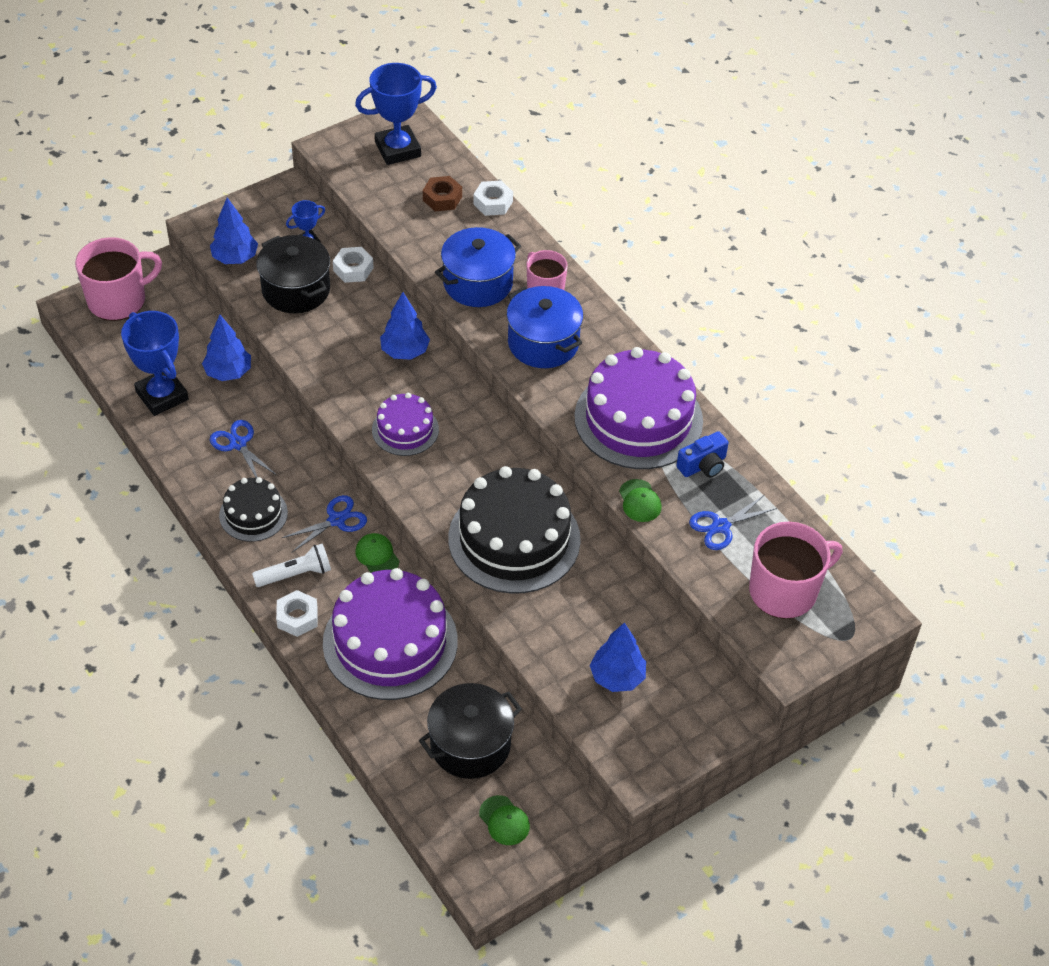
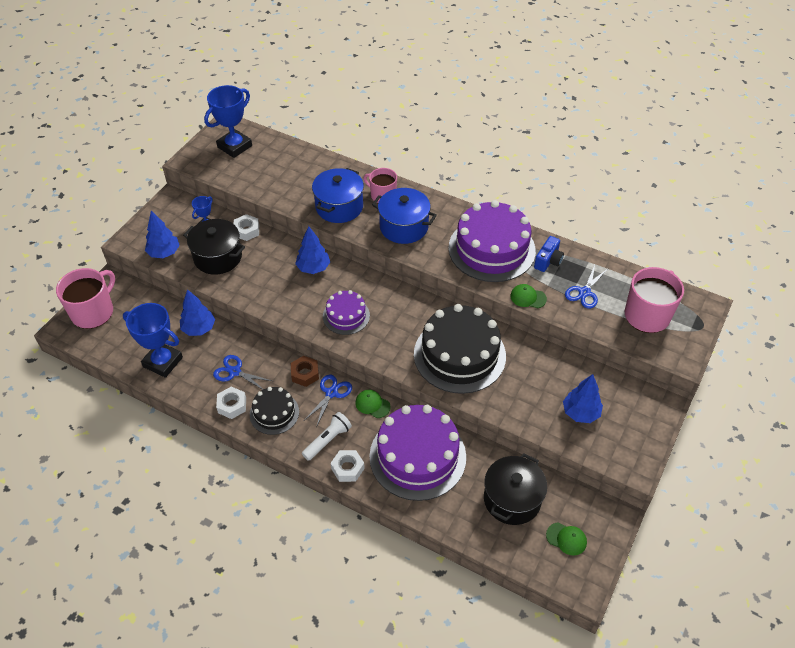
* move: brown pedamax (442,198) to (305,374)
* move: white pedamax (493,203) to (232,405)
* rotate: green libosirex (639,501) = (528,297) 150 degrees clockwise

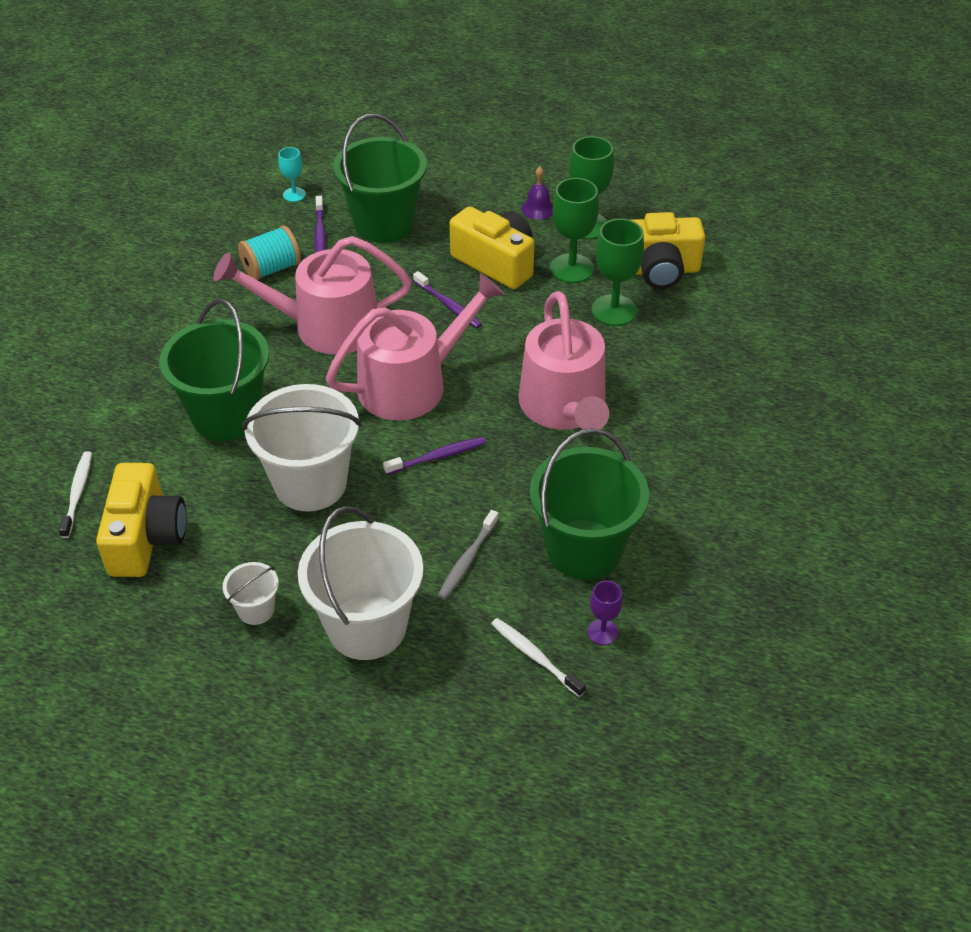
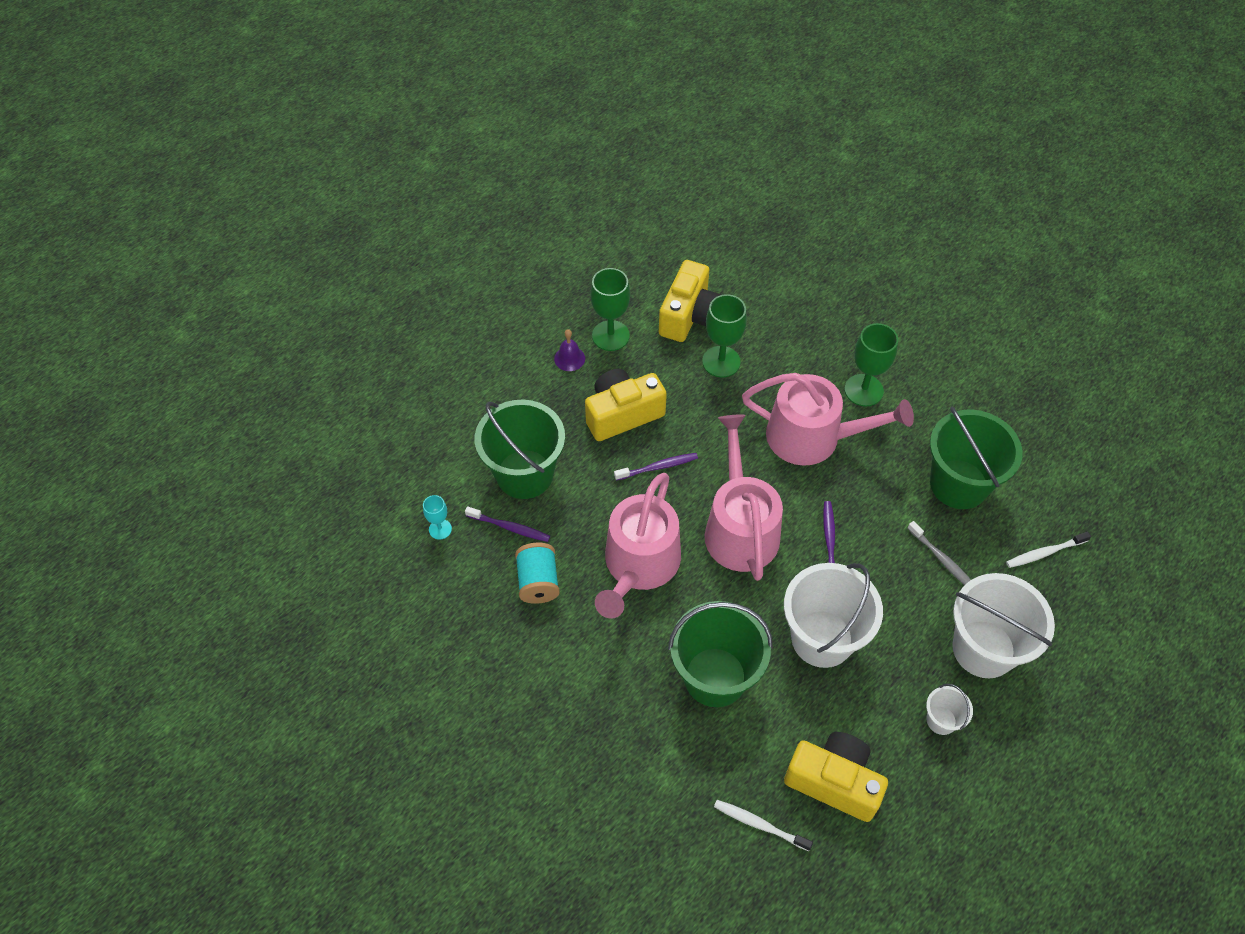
* move: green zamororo (571,268) to (863,390)
* delete: purple zamororo (602,632)

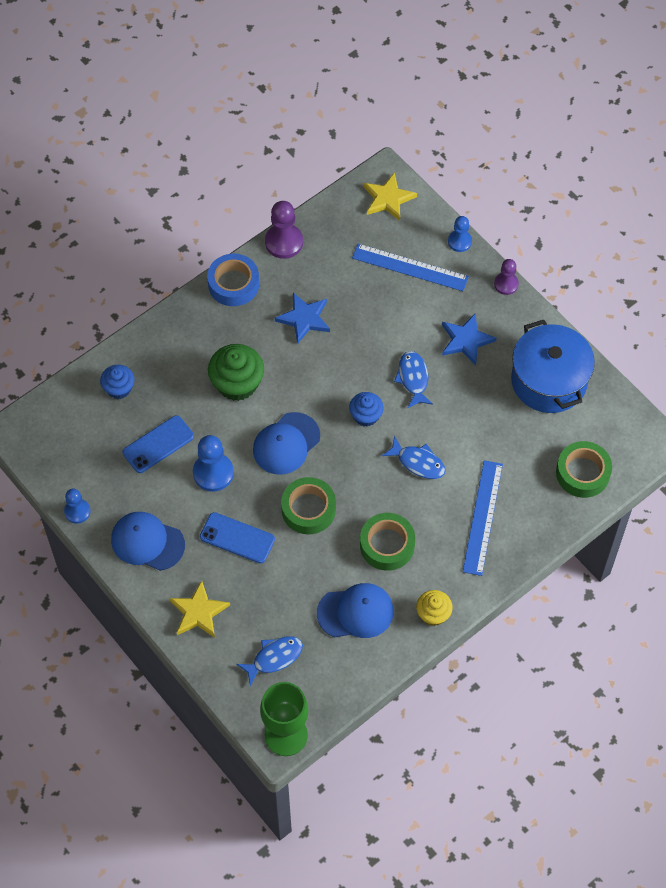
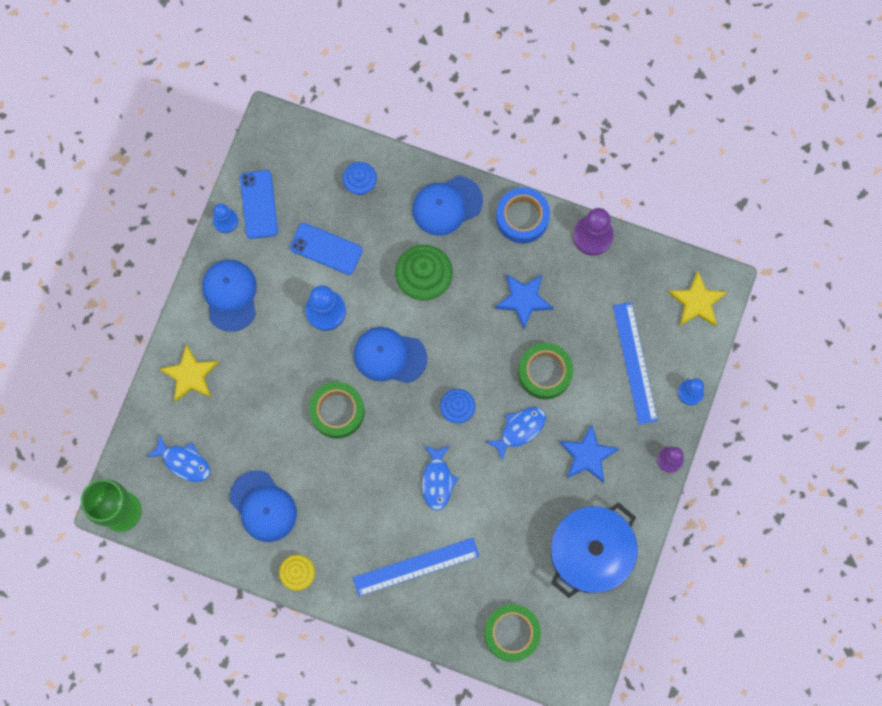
* move: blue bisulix (237,538) to (259,204)
* move: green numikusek (387,545) to (545,372)
* insert: blue libosirex (447,206)

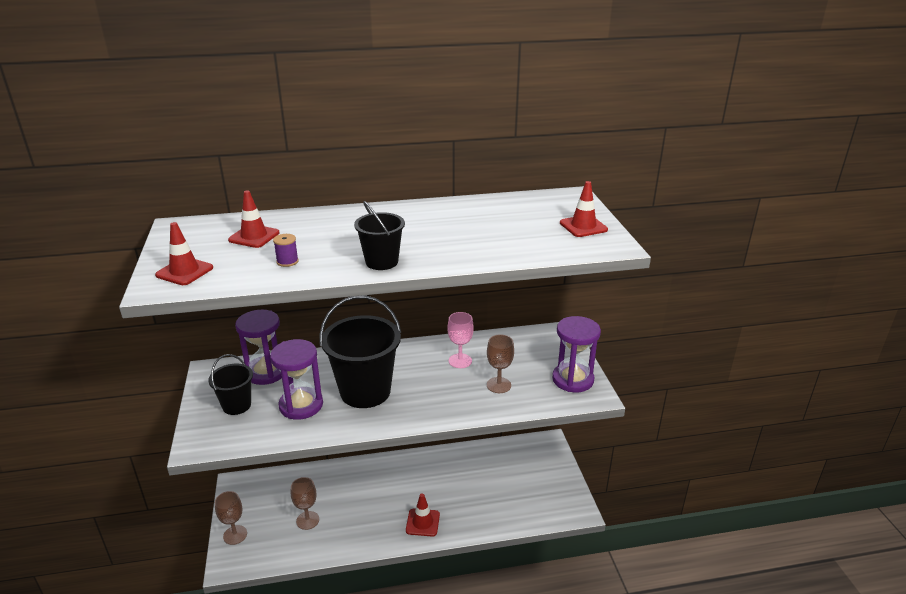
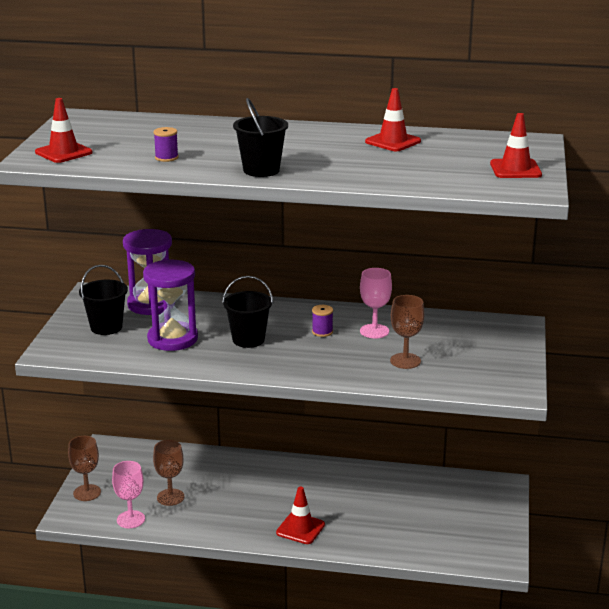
* move: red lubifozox (254,236) to (393,142)
* resize: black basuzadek (365,391) = (248,339) x0.54
* delete: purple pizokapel (572,379)
* insert: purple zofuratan (322,332)
* insert: pink zamororo (131,519)

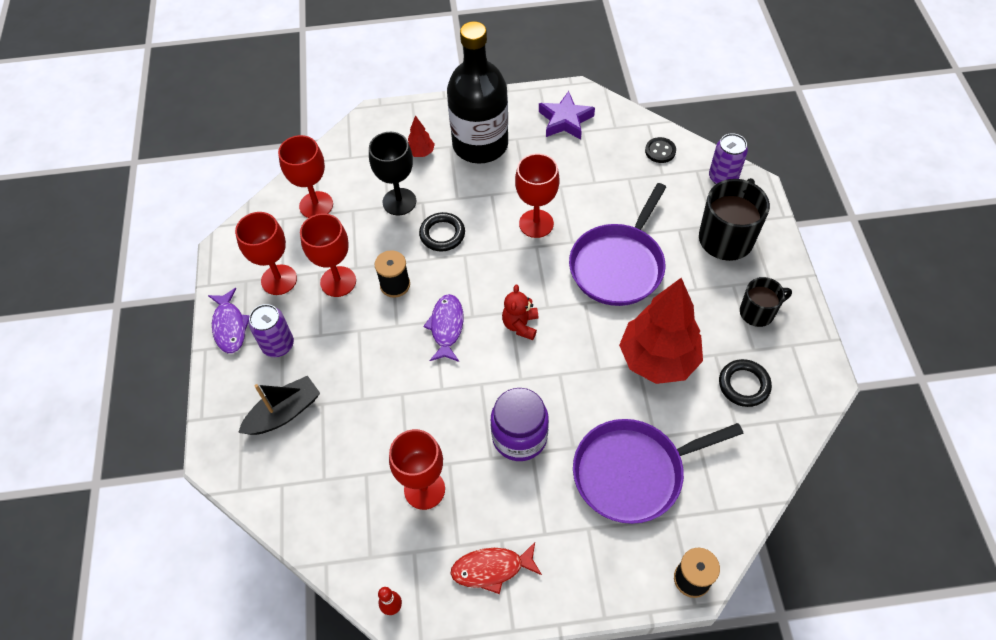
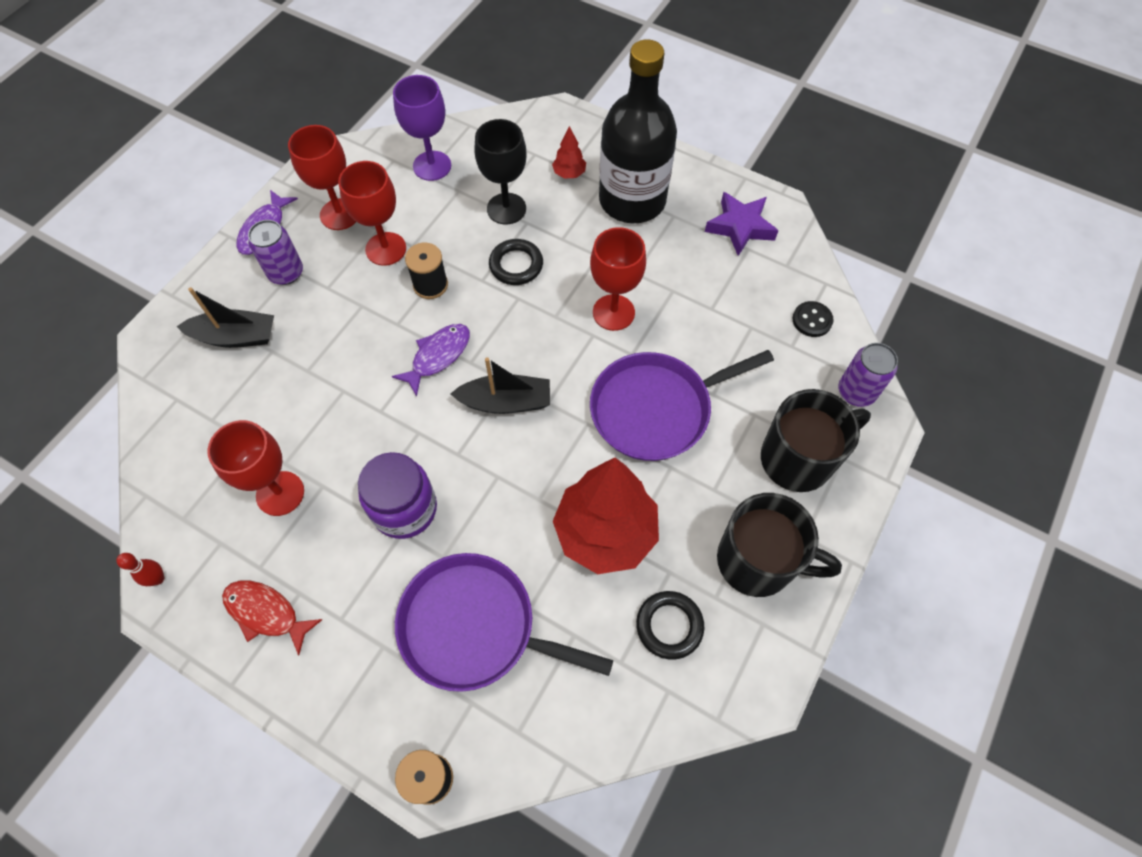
* recolor: red zamororo (316,205) to purple zamororo (432,166)
* resize: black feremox (758,312) = (758,561) x1.67
* replace: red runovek (520,325) to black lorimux (506,402)

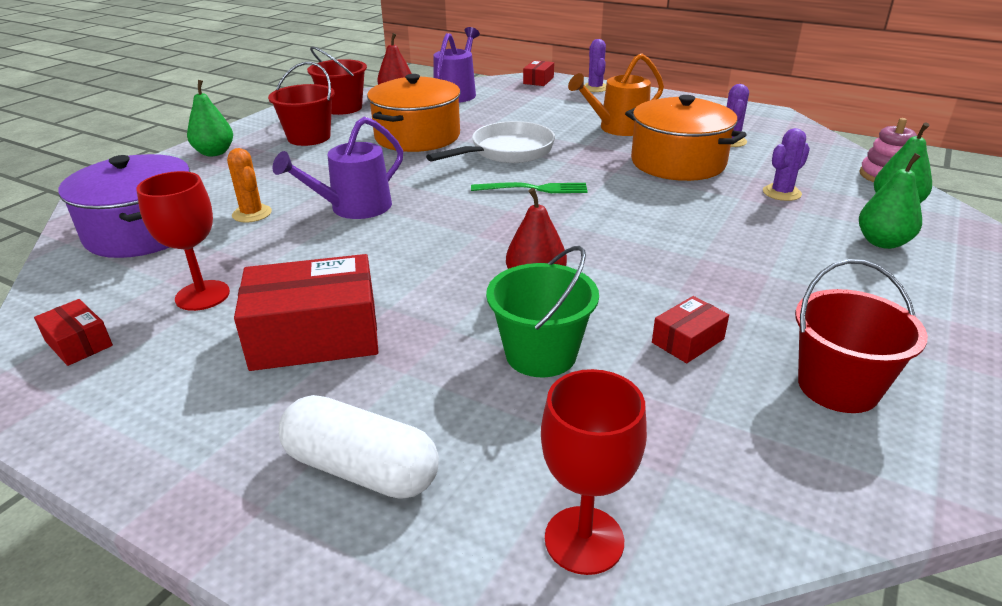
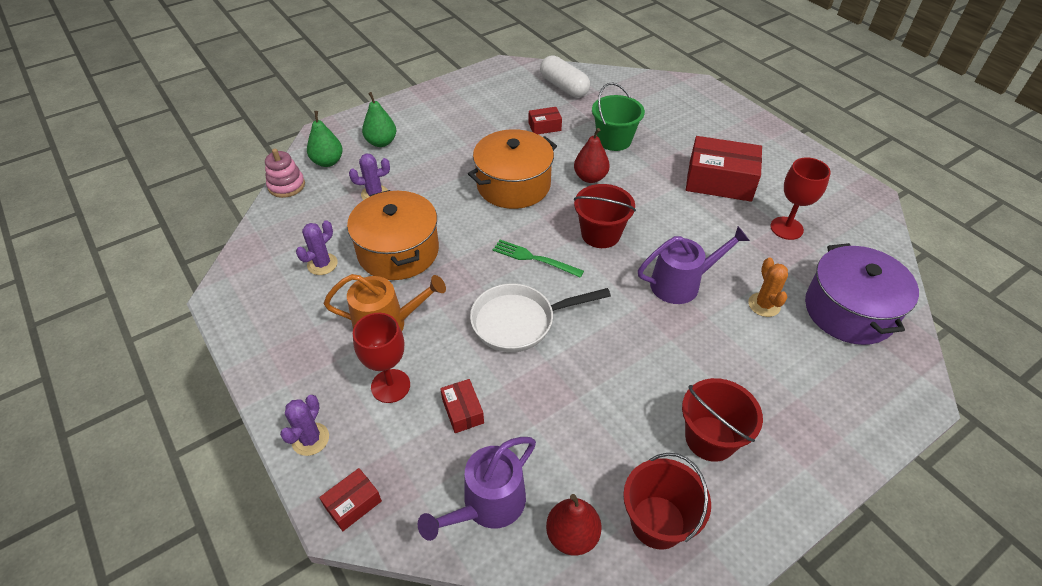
* move: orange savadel (417,136) to (513,185)
* delete: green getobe (214,153)
* move: red basuzadek (838,387) to (600,234)
* move: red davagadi (78,343) to (463,411)
* move: red zamororo (584,540) to (390,386)
* move: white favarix (361,468) to (564,87)

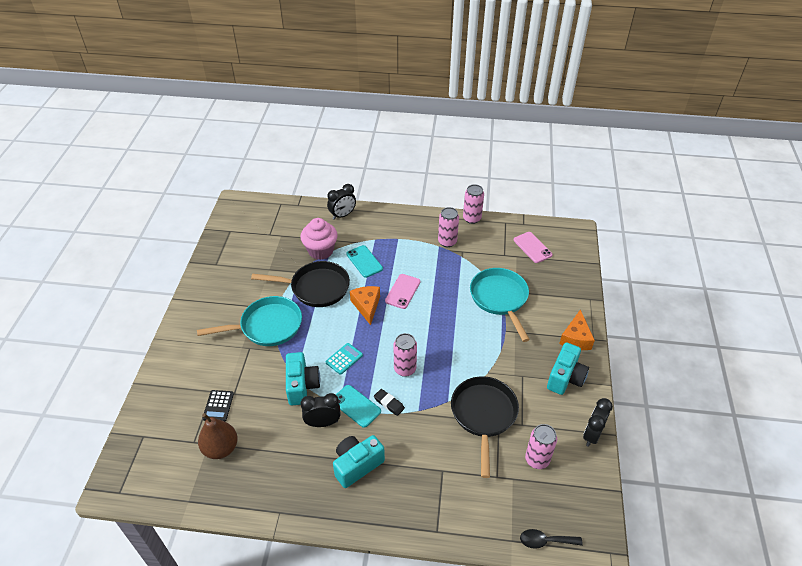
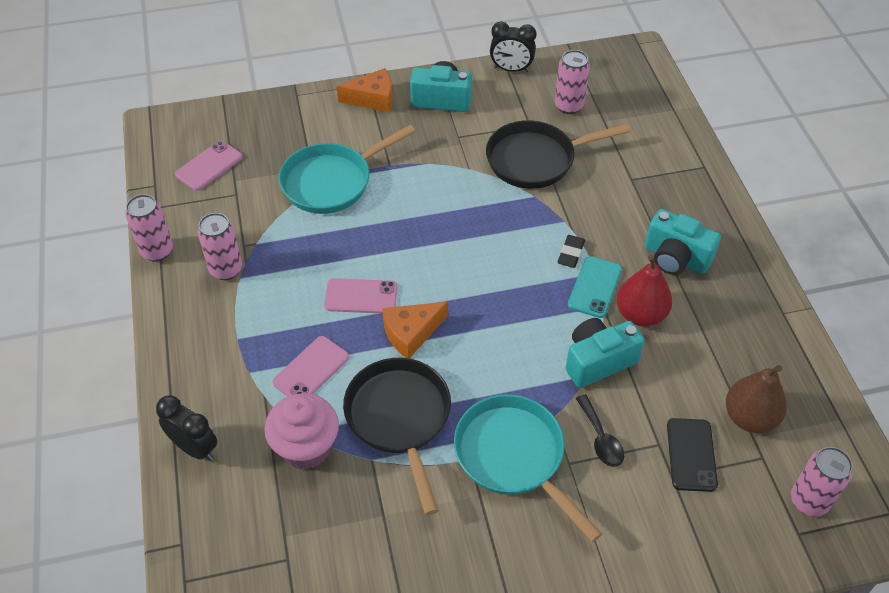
* recolor: turquoise bisulix (364,261) to pink bisulix (311,370)
* move: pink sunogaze (405,369) to (809,501)
* delete: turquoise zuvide (344,359)
* replace: black zuvide (218,406) to black bisulix (691,455)
* replace: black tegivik (323,423) to red getobe (640,314)
* move: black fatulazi (545,541) to (600,438)

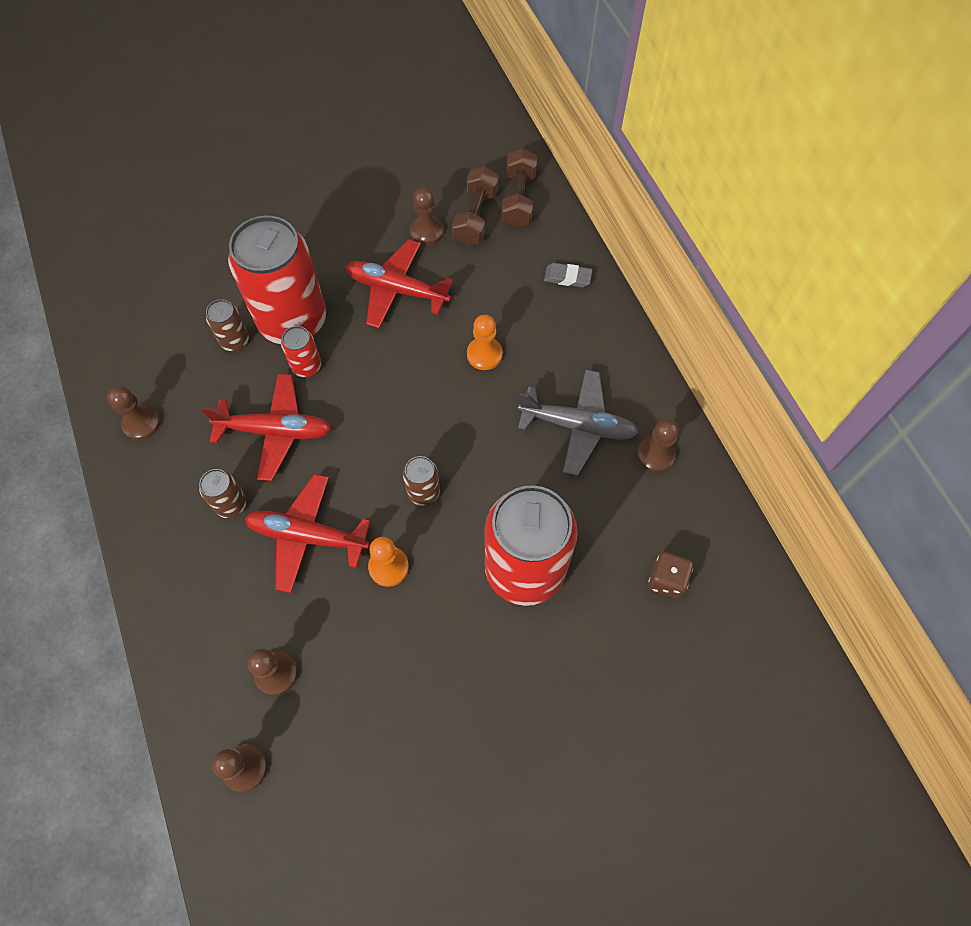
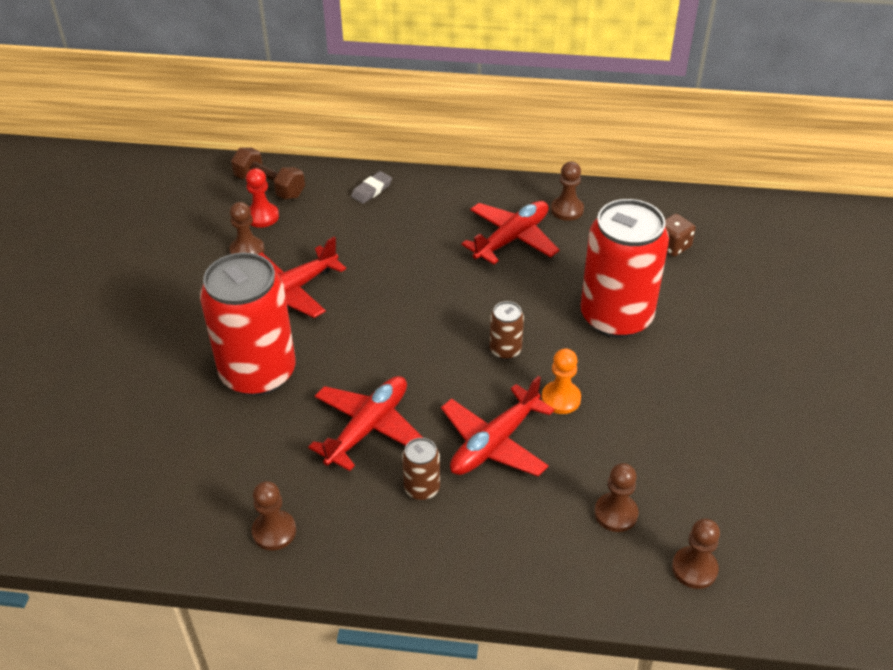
* replace: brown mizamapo (475,217) to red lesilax (262,216)
* delete: brown sunogaze (235,340)
* delete: orange lesilax (484,354)
* delete: red sunogaze (306,366)
* recolor: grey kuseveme (578,426) to red kuseveme (512,239)

